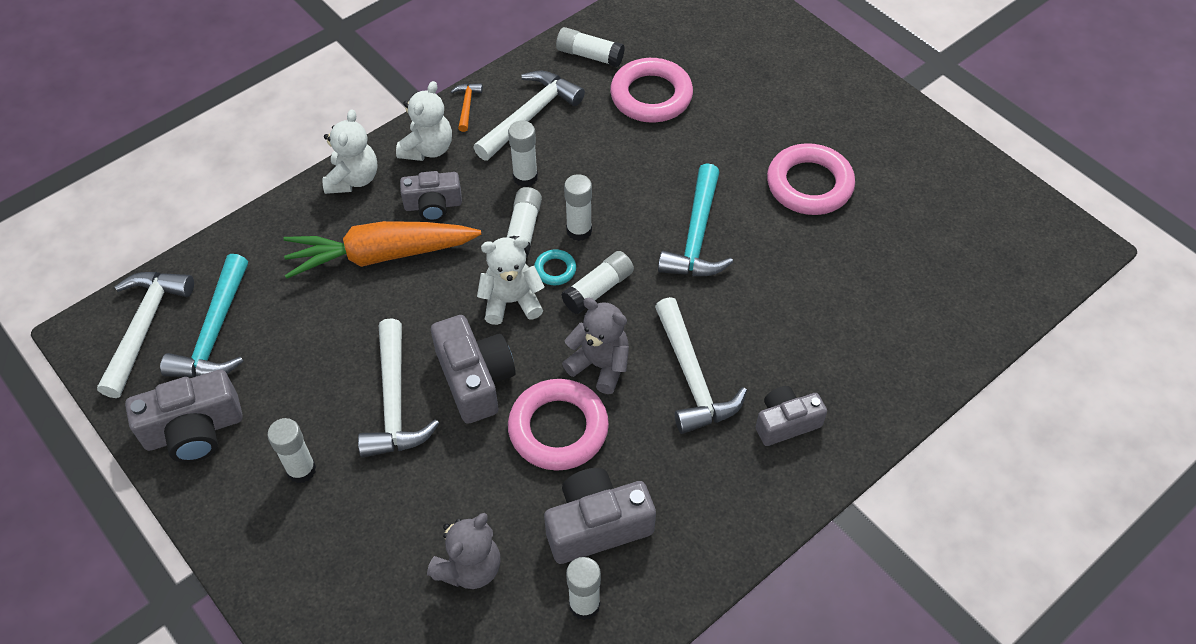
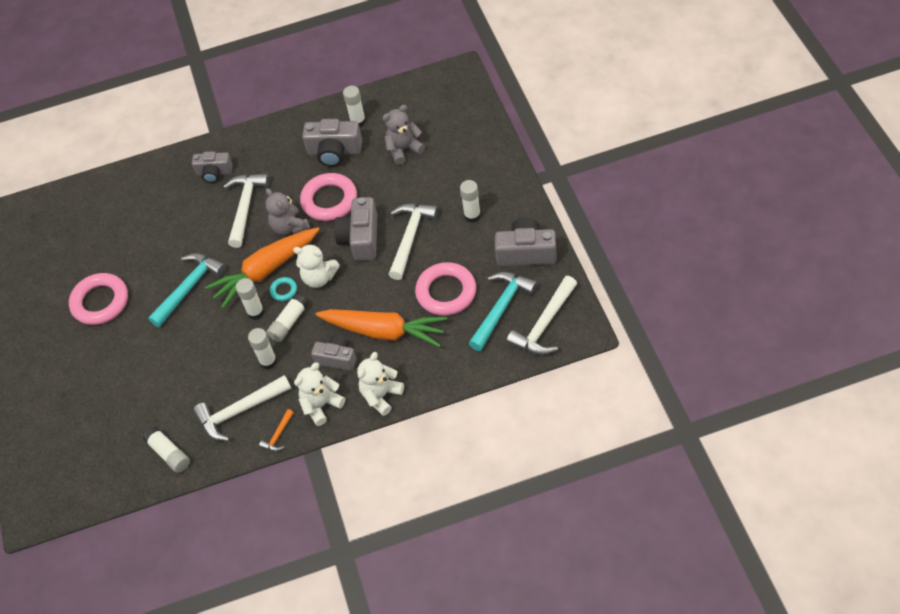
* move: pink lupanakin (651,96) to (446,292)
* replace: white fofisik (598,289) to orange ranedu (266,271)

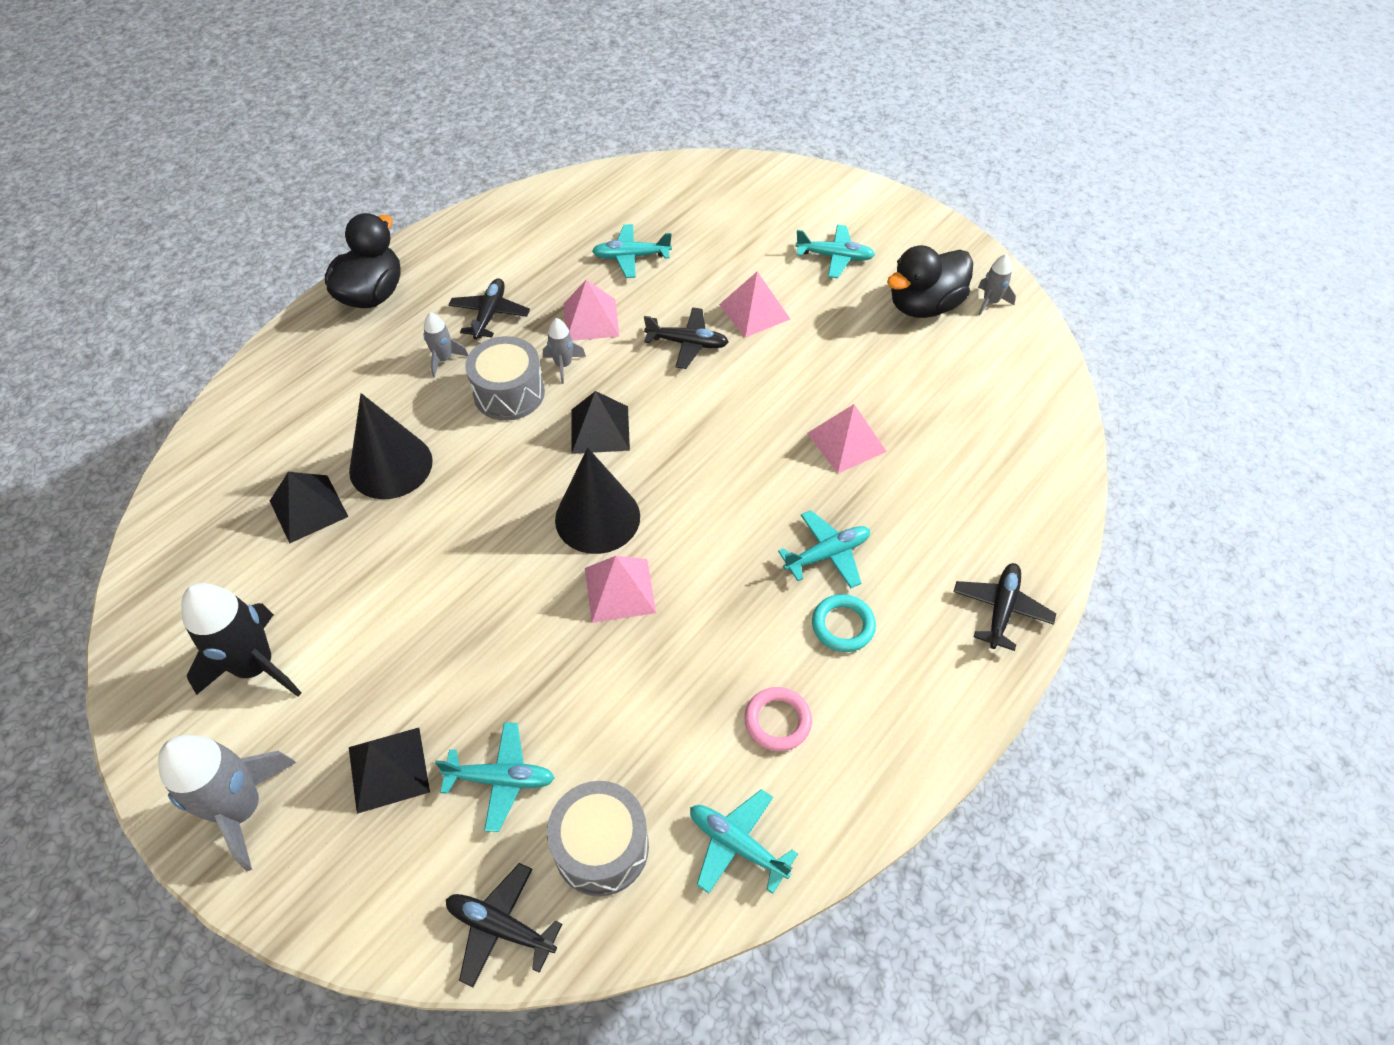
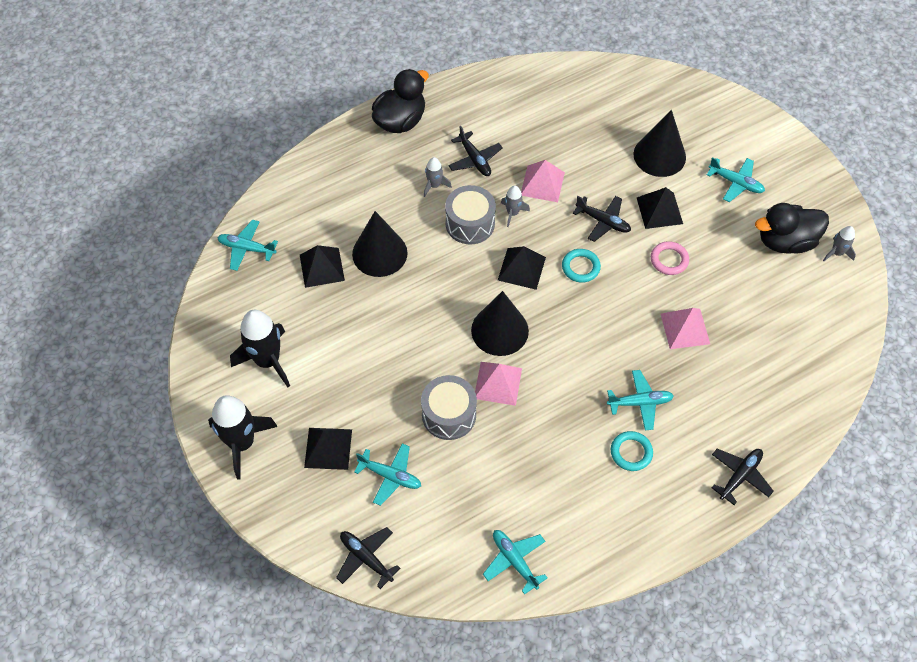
* move: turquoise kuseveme (631,257) to (247,248)
* recolor: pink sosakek (754,311) to black sosakek (659,210)
* rotate: black kuseveme (490,314) = (475,159) 120 degrees clockwise
* move: pink lupanakin (777,721) to (669,260)
* recolor: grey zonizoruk (242,808) to black zonizoruk (242,443)
* move: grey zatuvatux (601,847) to (449,415)
* insert: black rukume (659,155)
* insert: turquoise lupanakin (580,267)

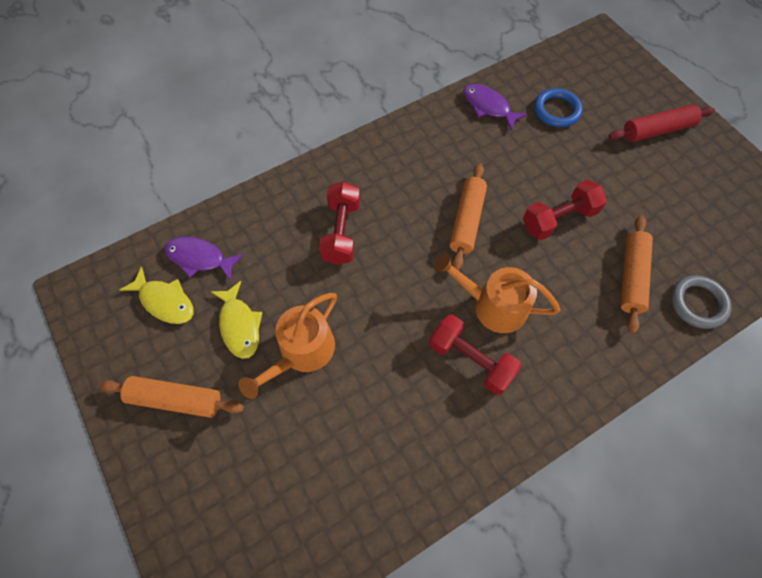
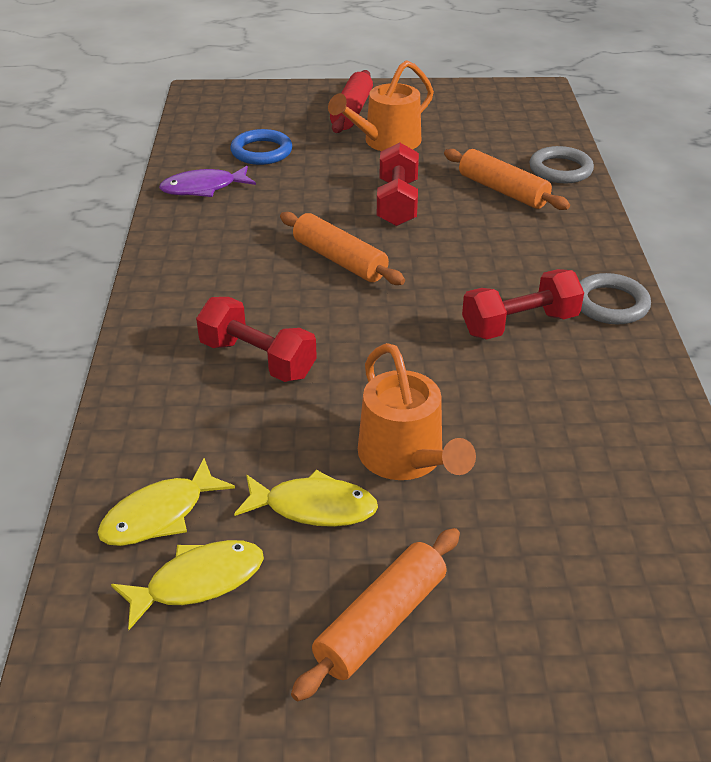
* recolor: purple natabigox (199,258) to yellow natabigox (159,515)
* move: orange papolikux (493,305) to (386,142)
* insert: grey lupanakin (610,304)

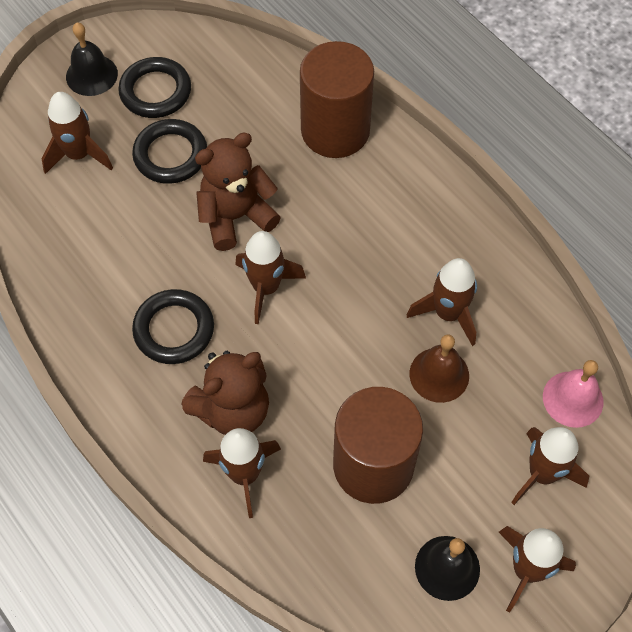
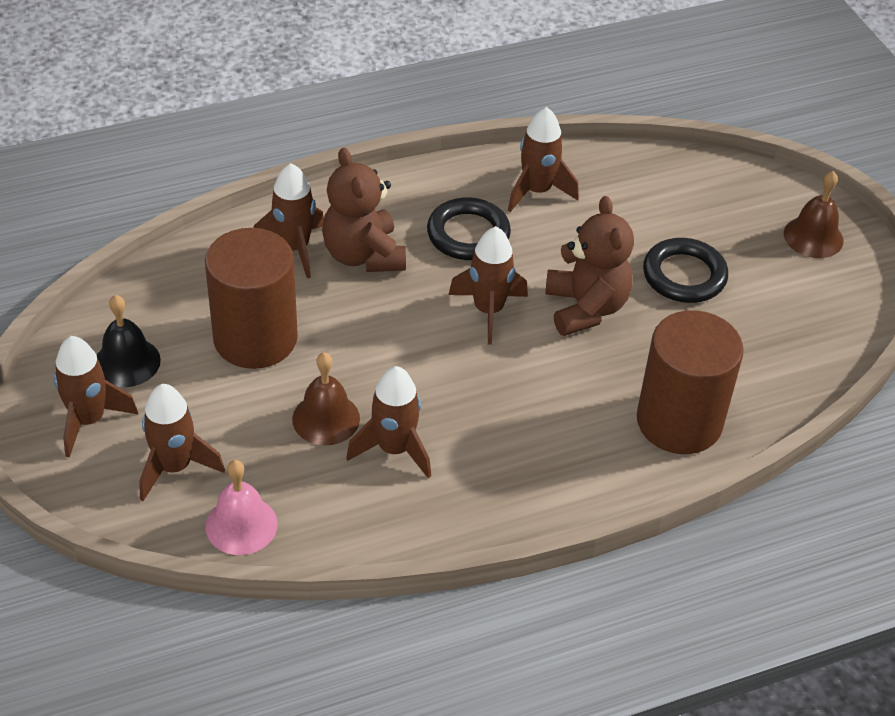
* recolor: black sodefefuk (91,75) to brown sodefefuk (813,237)
* delete: black lupanakin (155,91)
* move: brown zonizoruk (79,155) to (537,191)

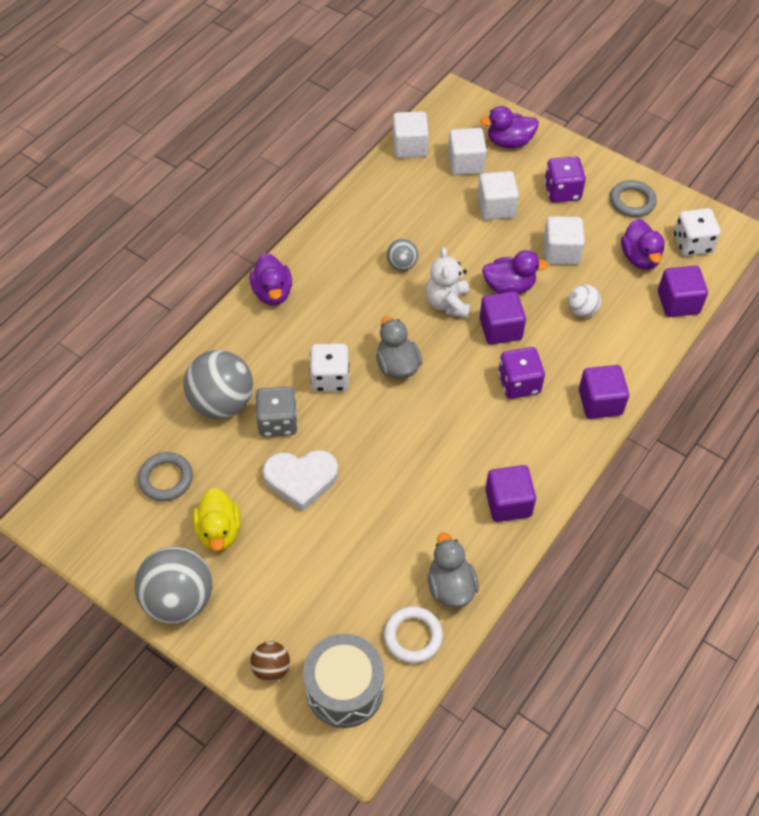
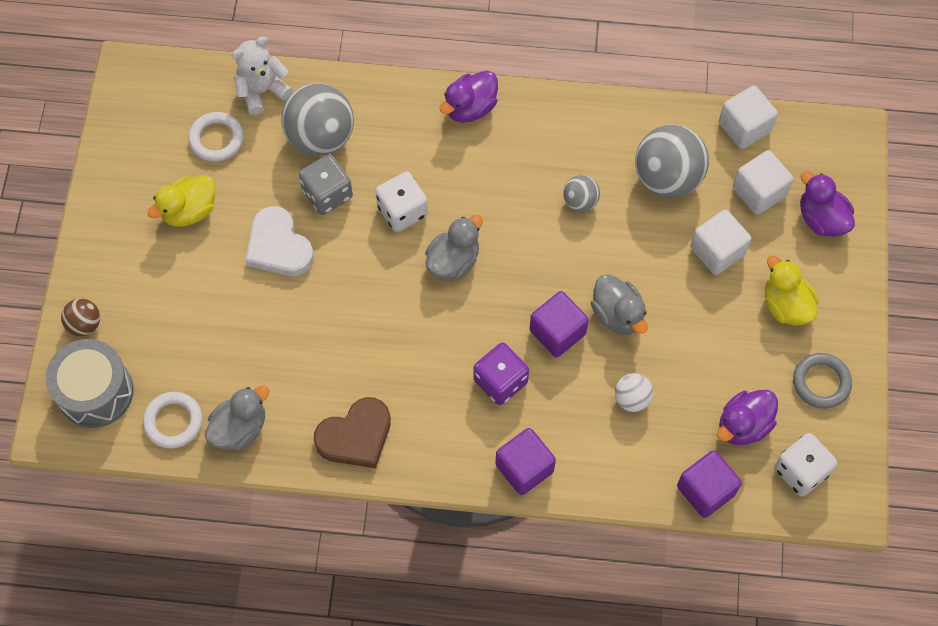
* replace: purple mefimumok (562,191) to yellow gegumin (785,305)
* delete: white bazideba (561,252)
* move: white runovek (448,303) to (262,91)
* recolor: purple gegumin (509,286) to grey gegumin (617,314)
* recolor: grey lupanakin (166,479) to white lupanakin (216,139)
* replace: purple bazideba (508,503) to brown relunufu (355,436)
* move: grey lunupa (179,599) to (667,178)

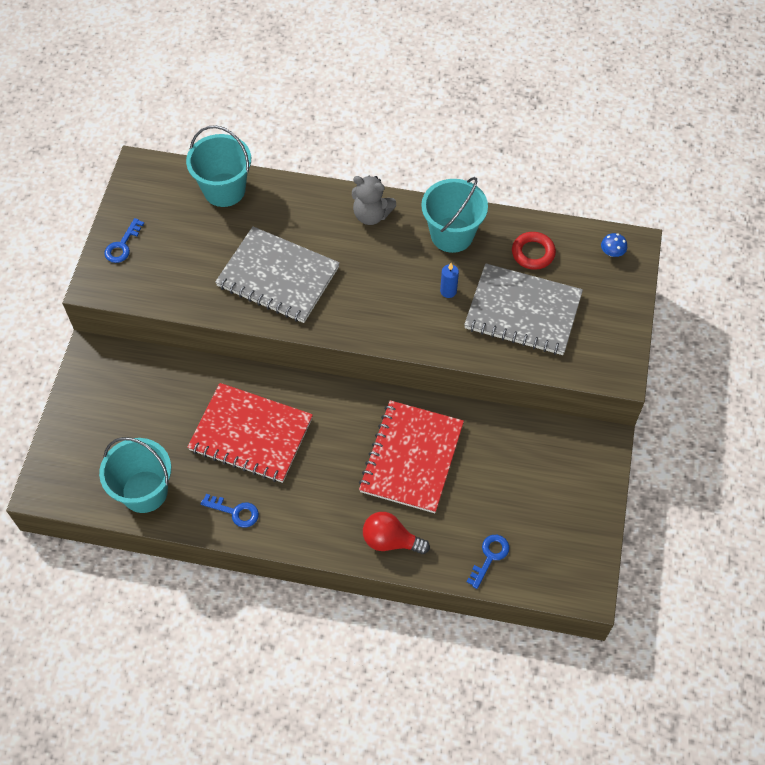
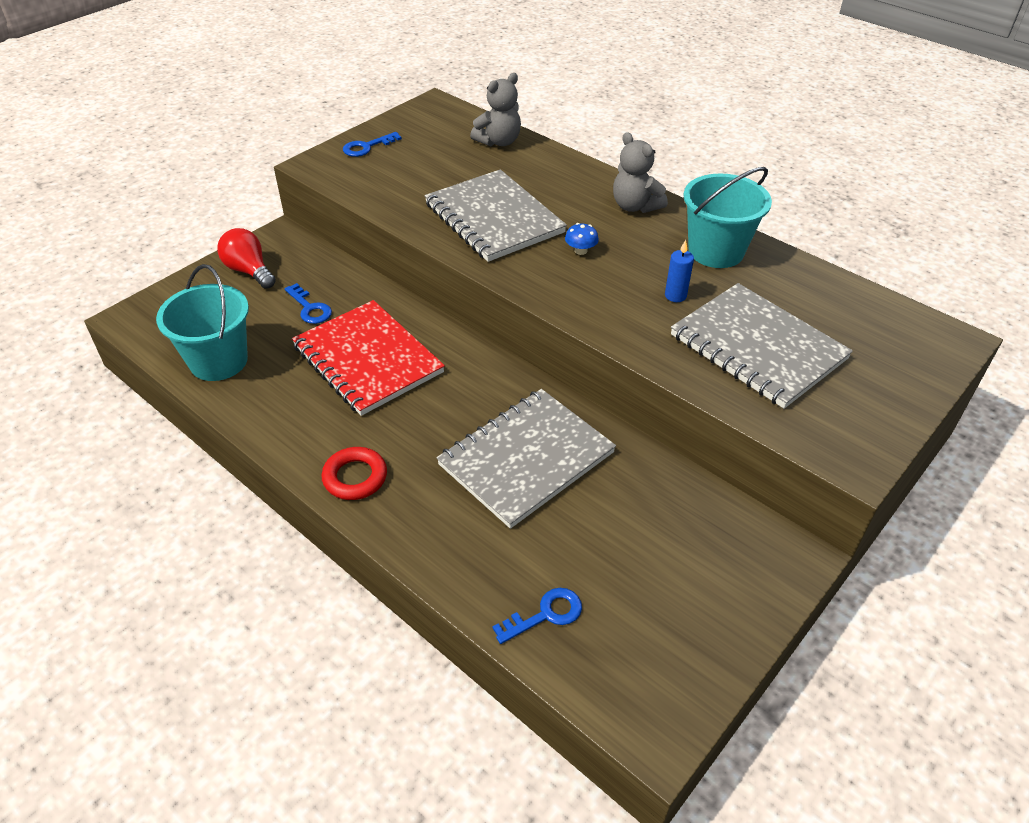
* replace: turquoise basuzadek (224,190) to grey runovek (499,141)
* move: red lupanakin (533,253) to (355,477)
* move: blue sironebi (612,252) to (580,250)
* recolor: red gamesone (411,458) to grey gamesone (526,459)
* move: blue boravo (235,512) to (310,308)
* move: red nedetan (390,540) to (249,271)

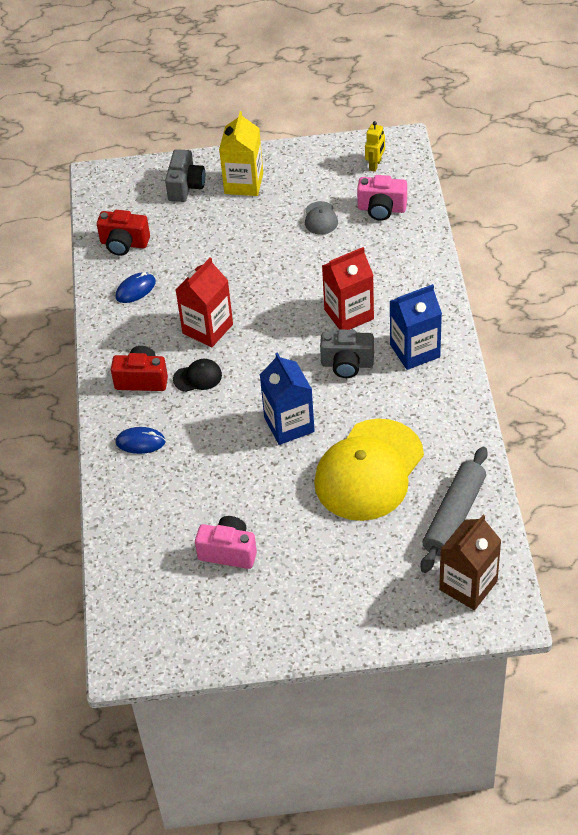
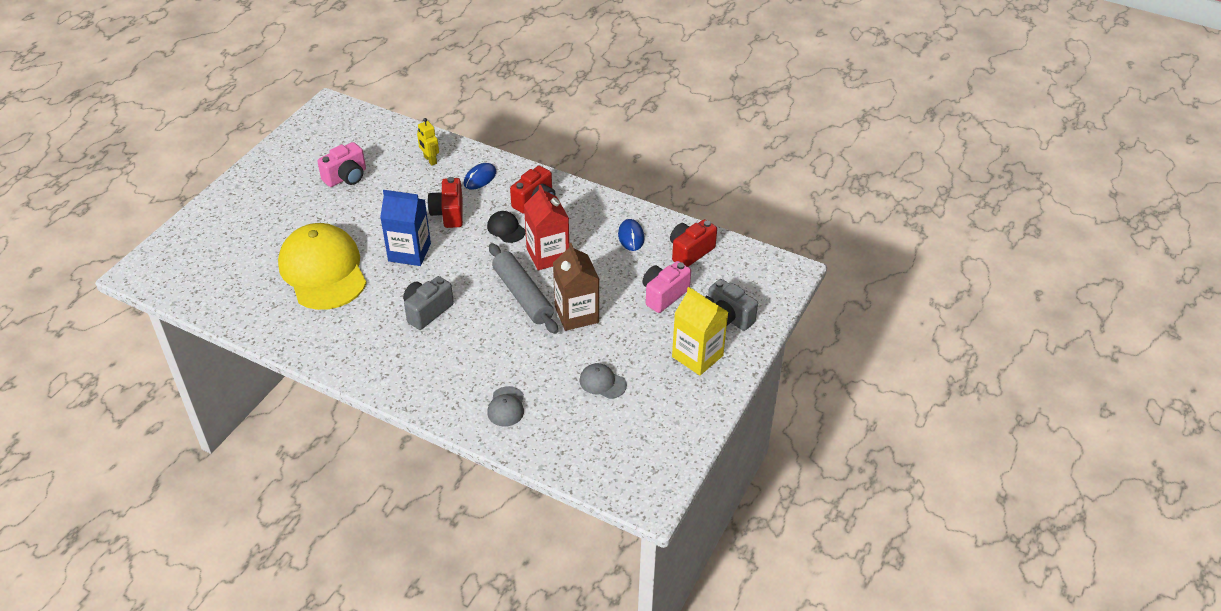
* move: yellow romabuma (375,165) to (430,160)
* move: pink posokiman (381,209) to (664,295)
* delete: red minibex (349,314)
* delete: blue minibex (415,351)
* rotate: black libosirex (197,377) = (506,229) 120 degrees clockwise
* move: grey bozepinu (454,516) to (522,295)
* move: brown minibex (468,585) to (576,314)
* insert: red posokiman (448,213)
* insert: grey libosirex (506,407)

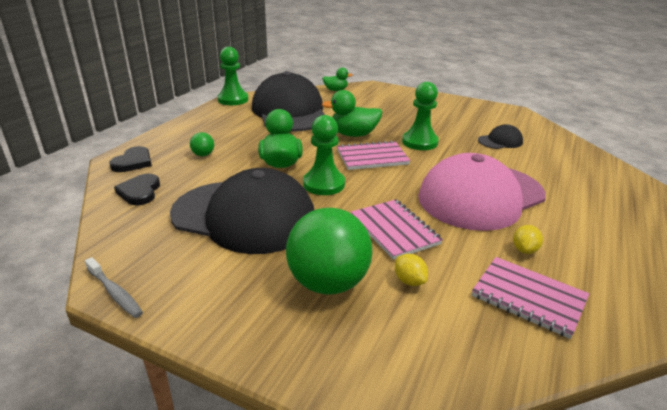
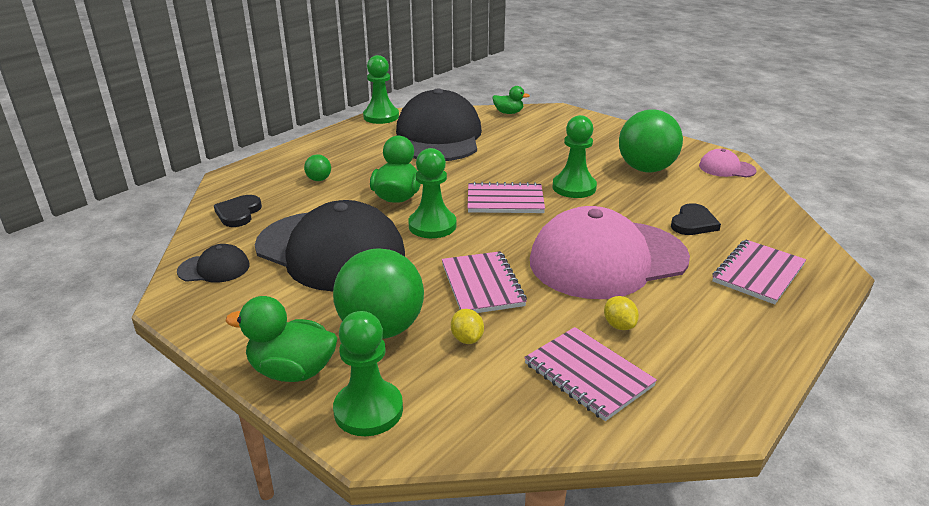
* move: green gegumin (353,134) to (292,371)
* move: black libosirex (500,141) to (214,268)
* move: black relunufu (133,162) to (693,223)
* rotate: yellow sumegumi (524,250) = (619,325) 60 degrees counterclockwise
* delete: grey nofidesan (115,293)
* insert: green lunupa (646,169)
* insert: pink libosirex (726,168)
* insert: pink gamesone (758,273)
* insert: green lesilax (368,410)

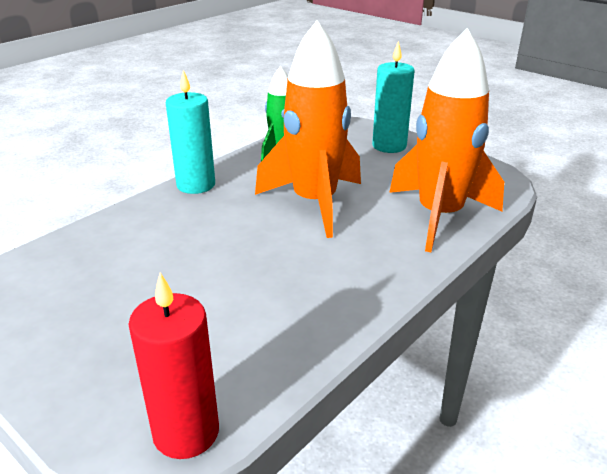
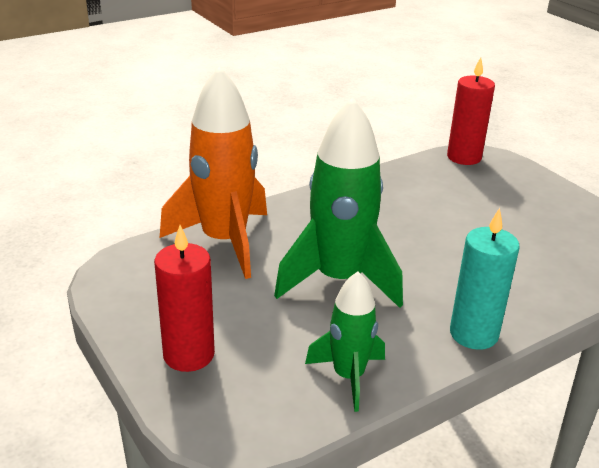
* recolor: orange zonizoruk (314,203) to green zonizoruk (339,280)
* recolor: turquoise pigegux (389,146) to red pigegux (189,355)

